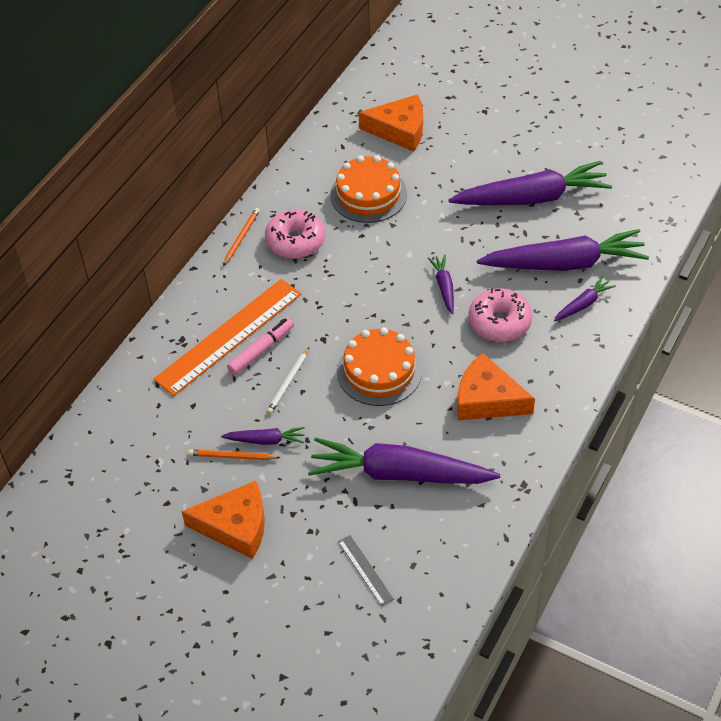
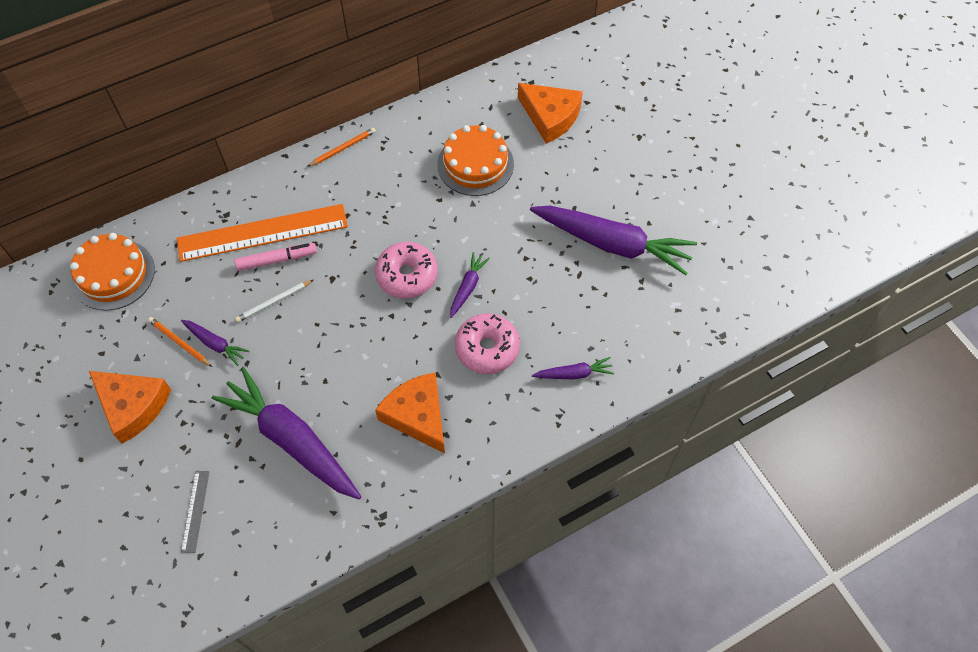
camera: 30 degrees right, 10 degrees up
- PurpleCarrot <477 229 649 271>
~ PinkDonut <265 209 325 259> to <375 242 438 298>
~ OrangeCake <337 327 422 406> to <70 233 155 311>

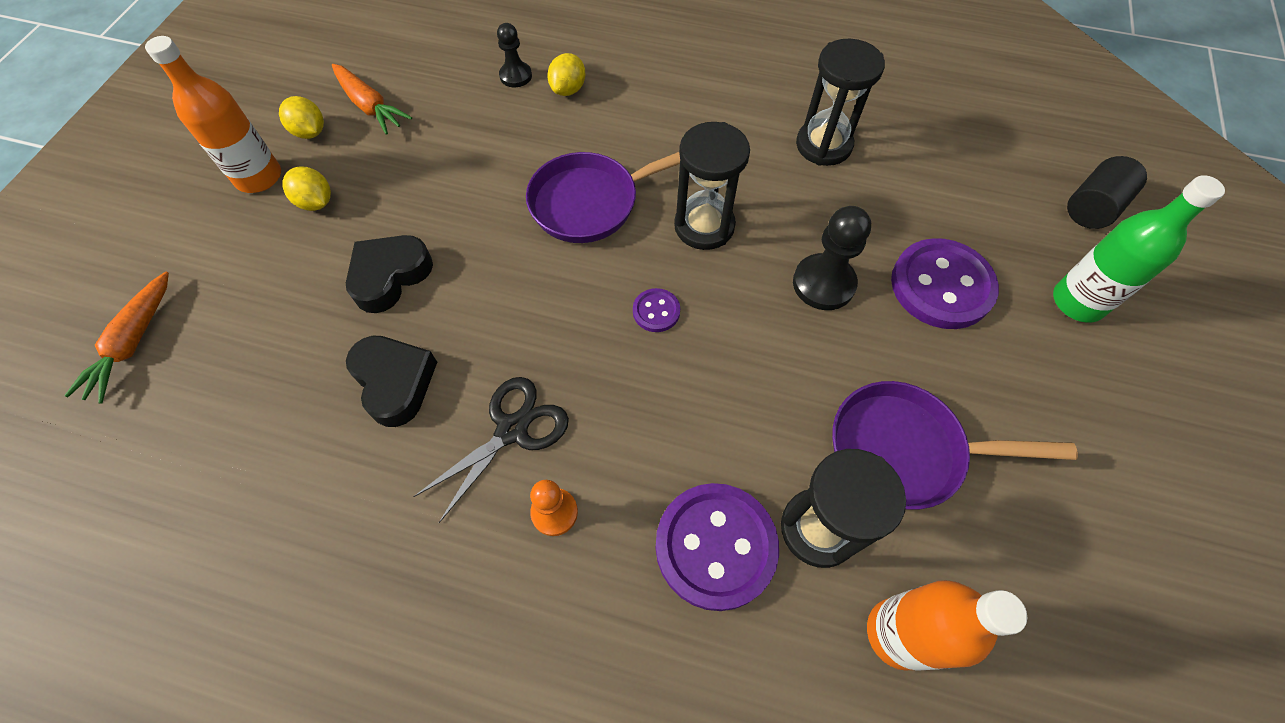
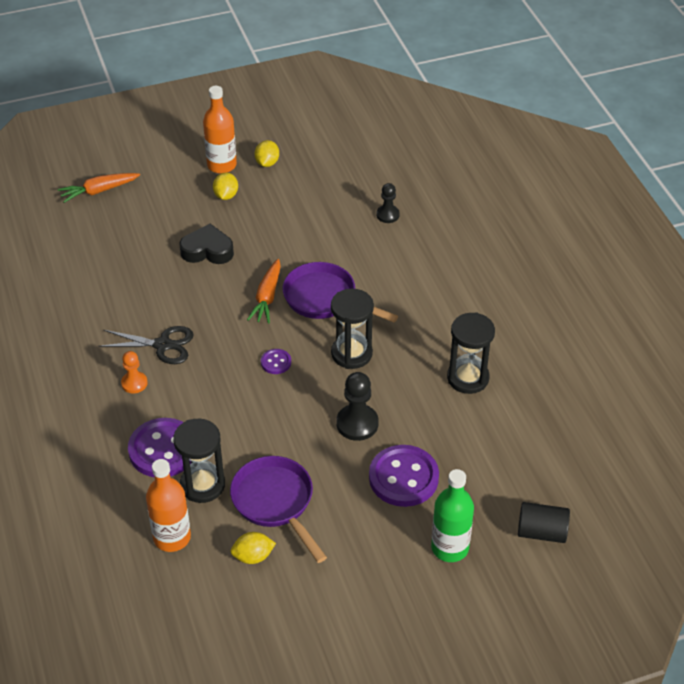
camera: 55 degrees right, 15 degrees down
- BlackHeart <346 335 437 427>
~ OrangeCarrot <332 64 412 135> to <247 259 281 324>
~ YellowLemon <547 53 586 96> to <230 532 276 564>

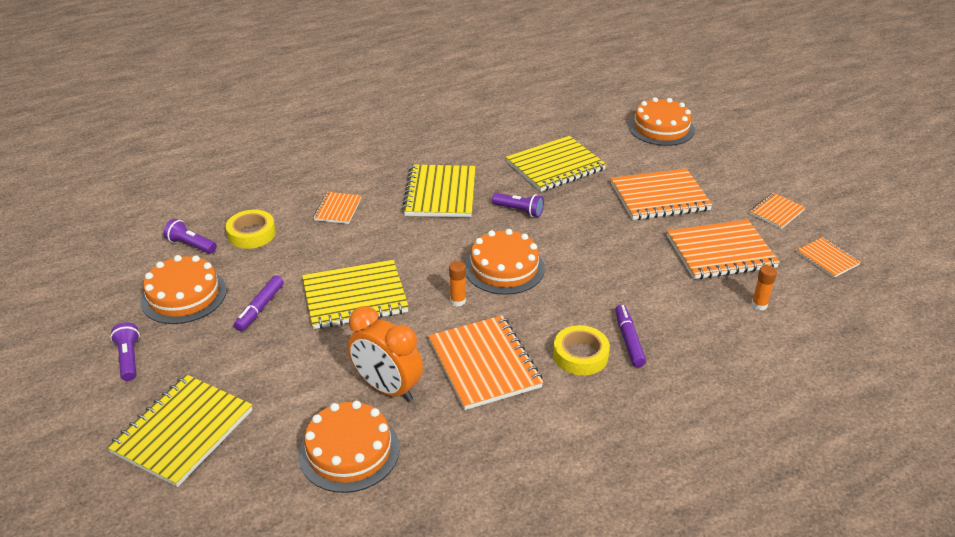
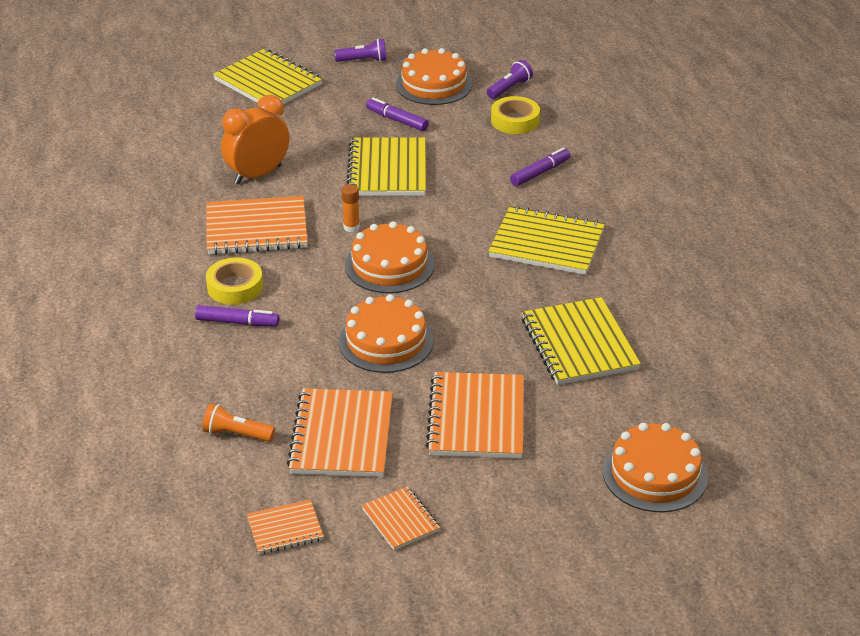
camera: 105 degrees right, 0 degrees up
- PurpleFlashlight <492 193 544 217>
~ OrangeCake <299 401 400 493> to <339 294 434 373>
~ OrangeNotebook <313 192 362 224> to PurpleMarker <510 147 571 186>
~ OrangeGlueStick <751 265 777 310> to OrangeFlashlight <202 404 275 442>

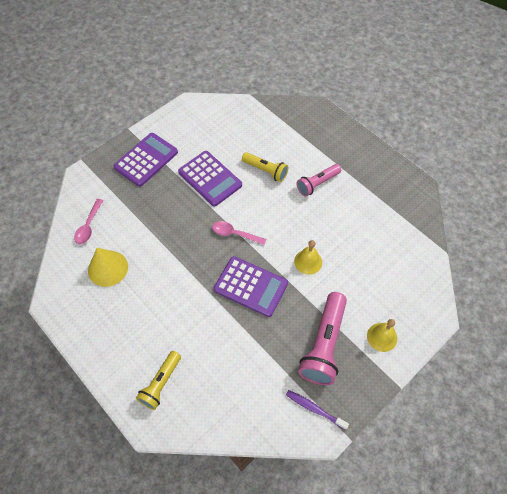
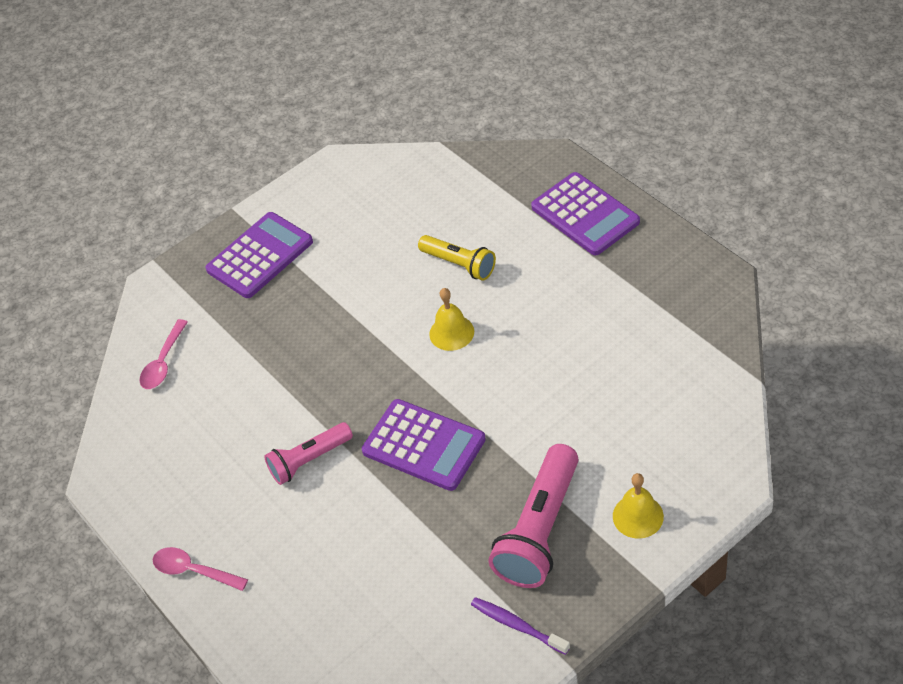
camera: 10 degrees right, 10 degrees down
- YellowCone <88 248 128 287>
- YellowFlashlight <136 351 181 410>
~ PurpleCalculator <178 151 242 207> to <531 172 640 256>
~ PinkSpoon <212 221 266 245> to <153 547 248 591>
~ YellowBell <294 240 322 275> to <429 288 474 351>
~ PinkFlashlight <296 164 341 197> to <264 422 353 485>

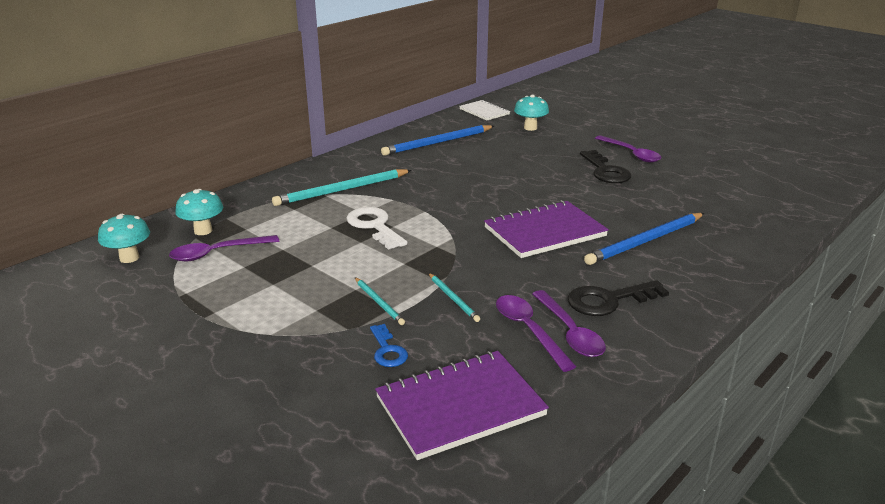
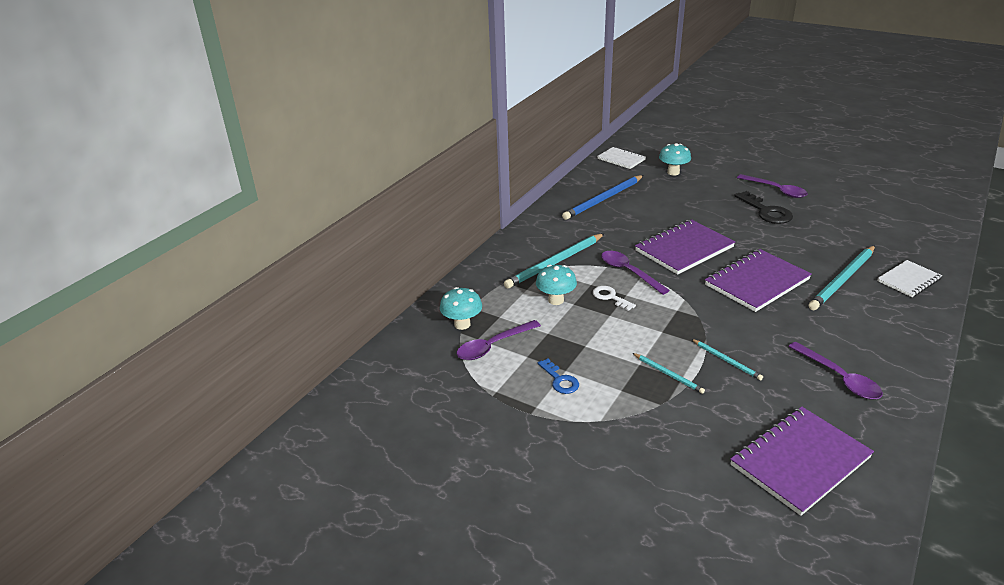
camera: 10 degrees left, 5 degrees up
- BlackKey <568 280 669 316>
+ PurpleNotebook <635 219 735 275>
+ WhiteNotebook <877 260 942 297>
~ TurquoiseMushroom <98 214 150 263> to <536 265 577 305>
~ BlueKey <370 324 408 367> to <538 358 579 394>
~ PurpleSpoon <496 295 577 372> to <601 251 670 295>
~ BluePencil <584 213 704 265> to TurquoisePencil <809 246 875 310>
~ WhiteKey <346 207 408 250> = <593 286 636 311> x0.61

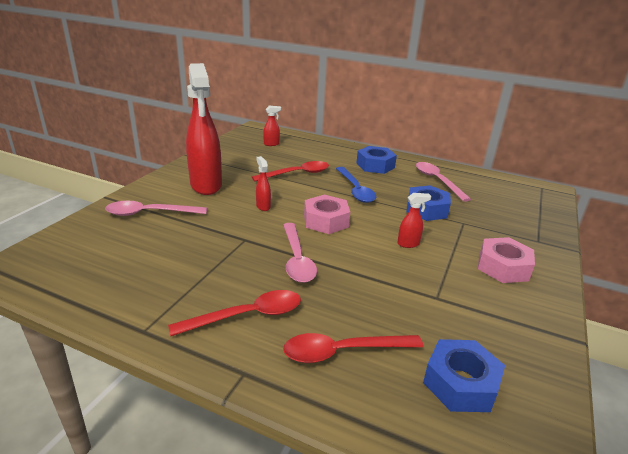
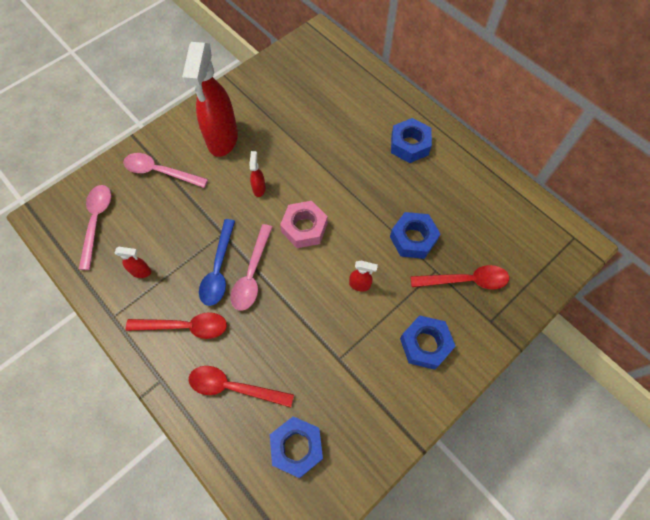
camera: 25 degrees right, 35 degrees up
~ RedSpoon <252 161 329 181> to <410 265 509 290>
~ RedSprayBottle <263 106 281 146> to <115 247 151 278>
~ BlueSpoon <336 167 376 203> to <199 219 235 306>
~ PinkSpoon <416 162 471 202> to <79 185 111 270>
~ PinkNut <478 237 535 283> to BlueNut <400 315 456 370>

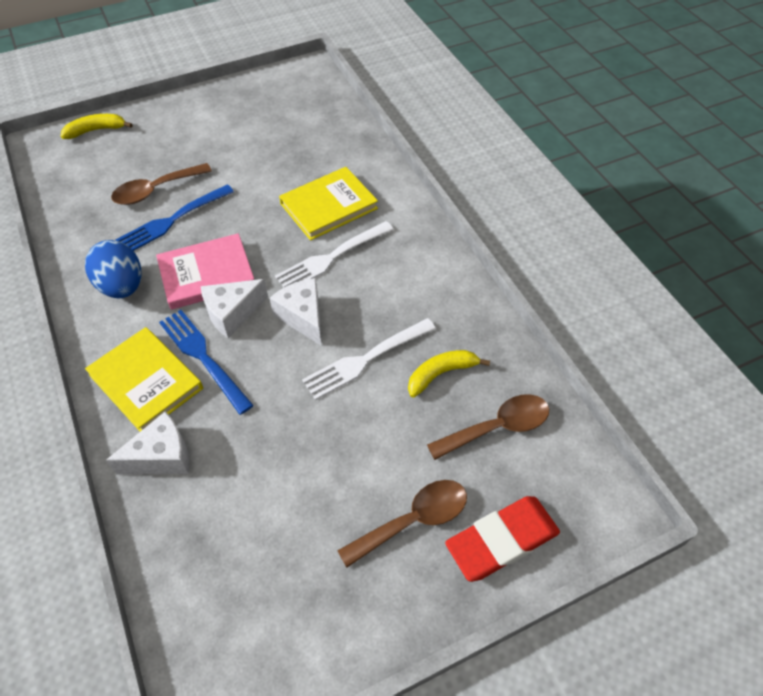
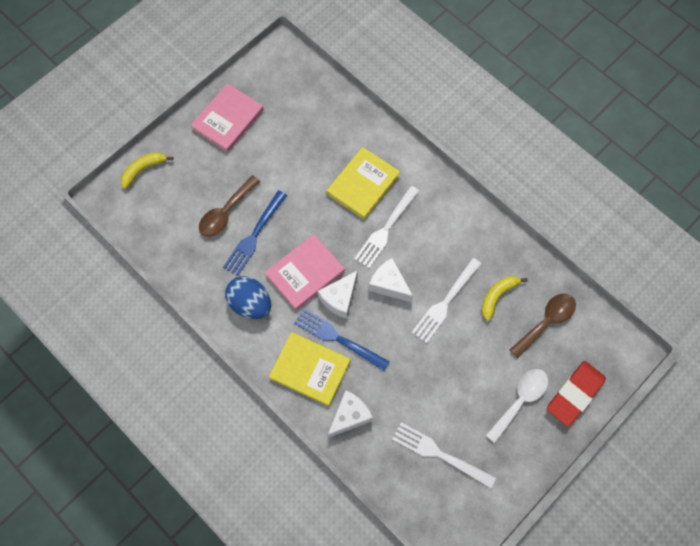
camera: 20 degrees left, 15 degrees up
+ PinkBook <191 83 264 153>
+ WhiteFork <392 423 496 488>
~ BrownSpoon <337 480 467 568> to WhiteSpoon <485 369 548 443>

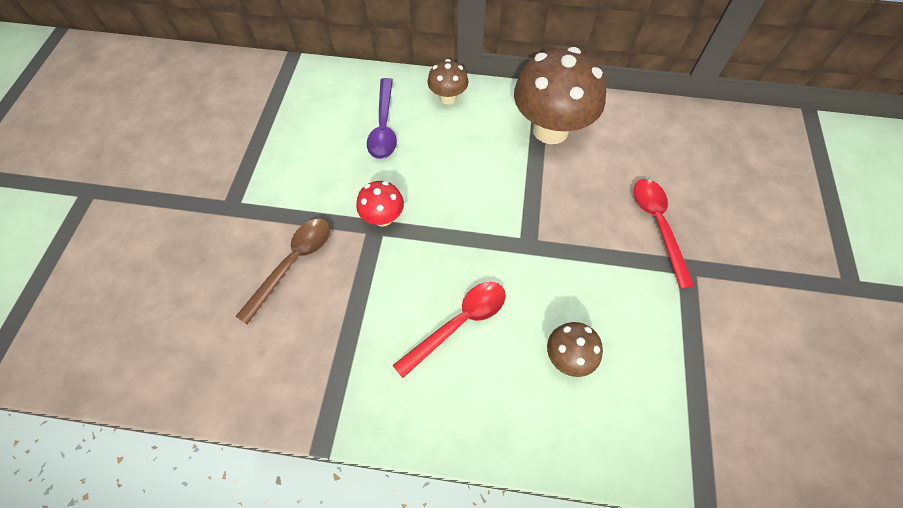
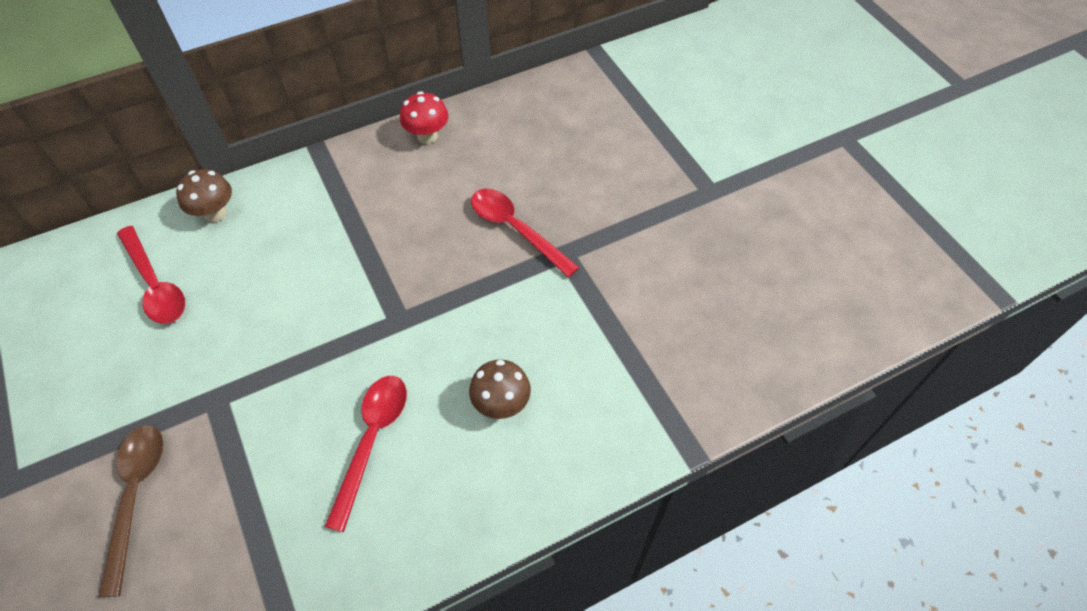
camera: 35 degrees left, 5 degrees down
- BrownMushroom <514 47 606 144>
~ RedMushroom <356 181 404 227> to <400 91 449 144>
~ PurpleSpoon <367 78 397 159> to RedSpoon <117 226 185 324>

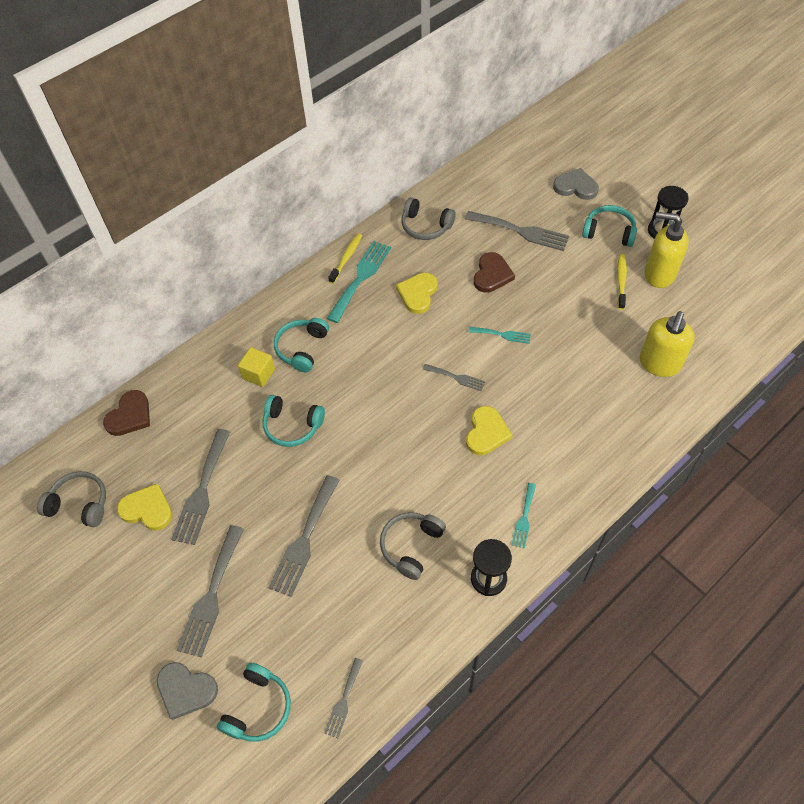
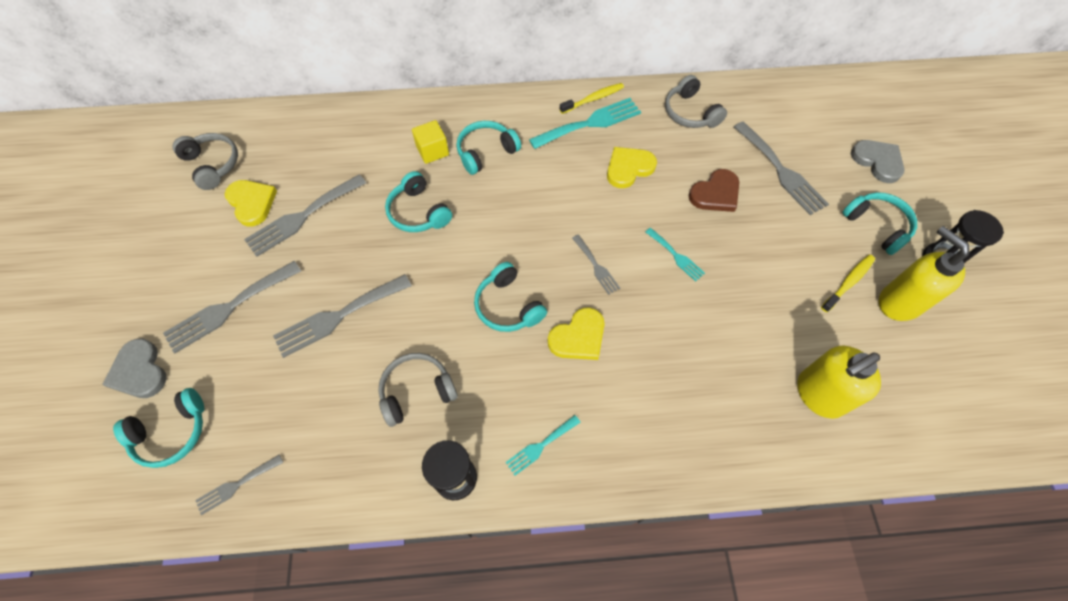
camera: 35 degrees right, 5 degrees up
- BrownHeart <103 390 150 436>
+ TurquoiseHeadphones <474 262 547 332>

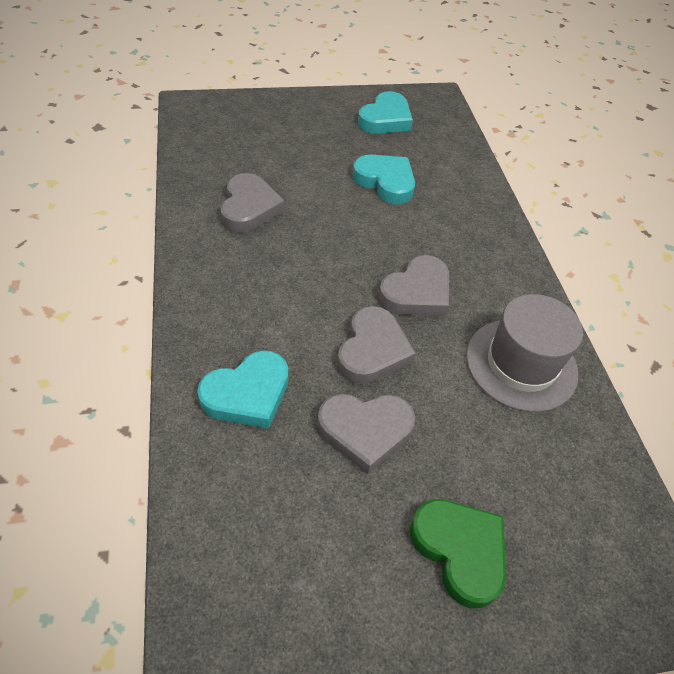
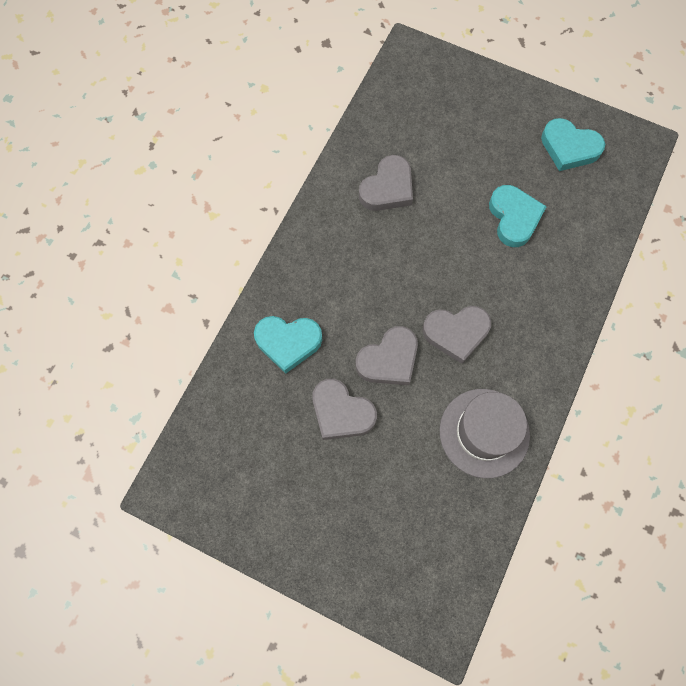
camera: 40 degrees right, 20 degrees up
- GreenHeart <410 499 506 608>
~ TurquoiseHeart <358 91 413 134> = <541 118 605 171> 45 degrees clockwise

